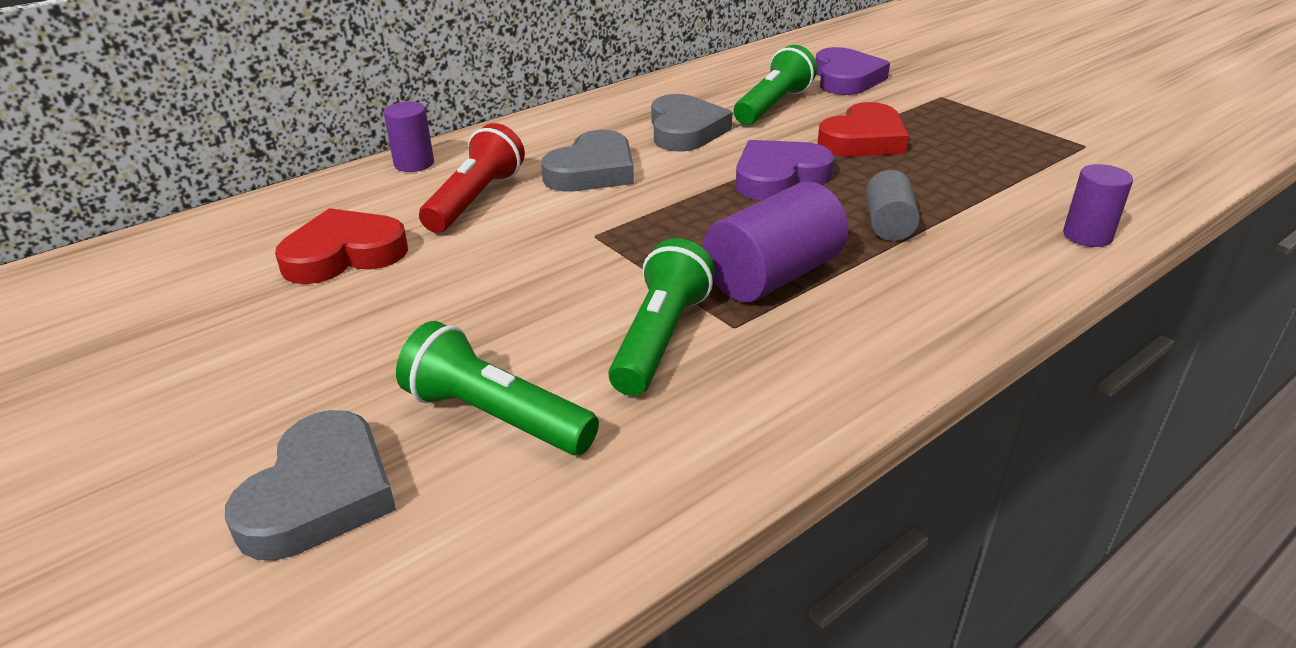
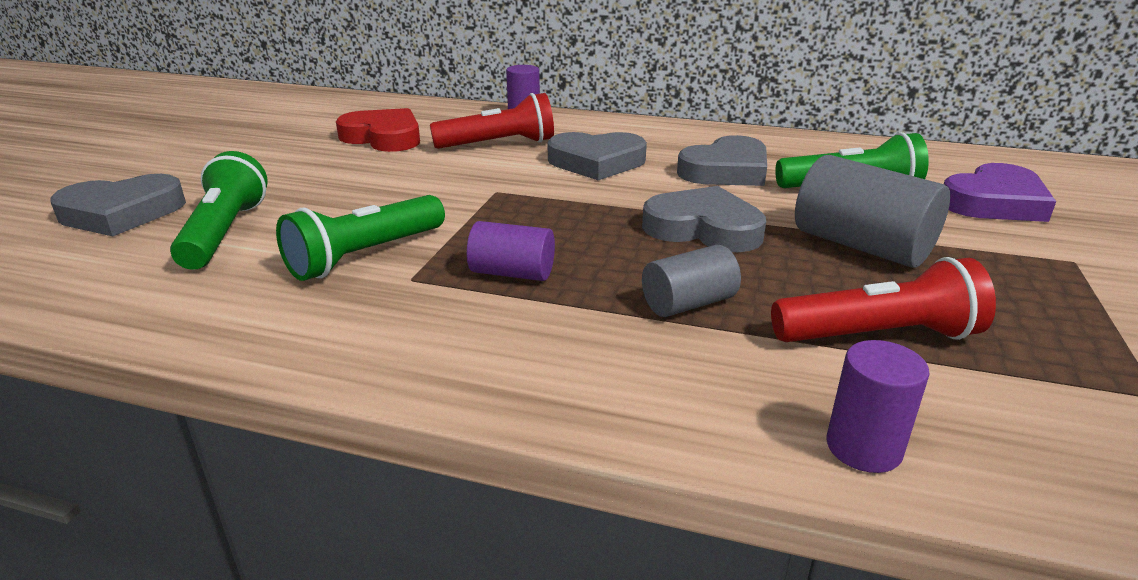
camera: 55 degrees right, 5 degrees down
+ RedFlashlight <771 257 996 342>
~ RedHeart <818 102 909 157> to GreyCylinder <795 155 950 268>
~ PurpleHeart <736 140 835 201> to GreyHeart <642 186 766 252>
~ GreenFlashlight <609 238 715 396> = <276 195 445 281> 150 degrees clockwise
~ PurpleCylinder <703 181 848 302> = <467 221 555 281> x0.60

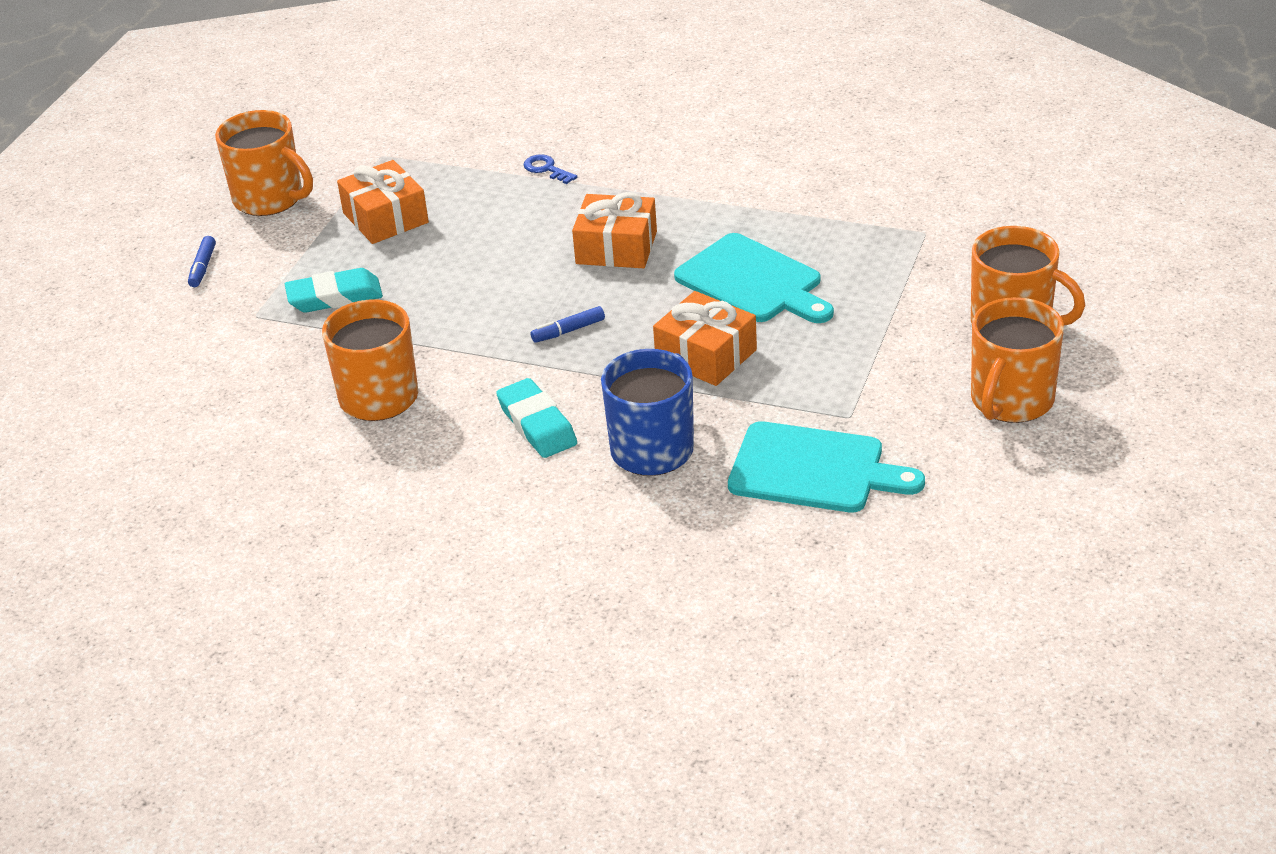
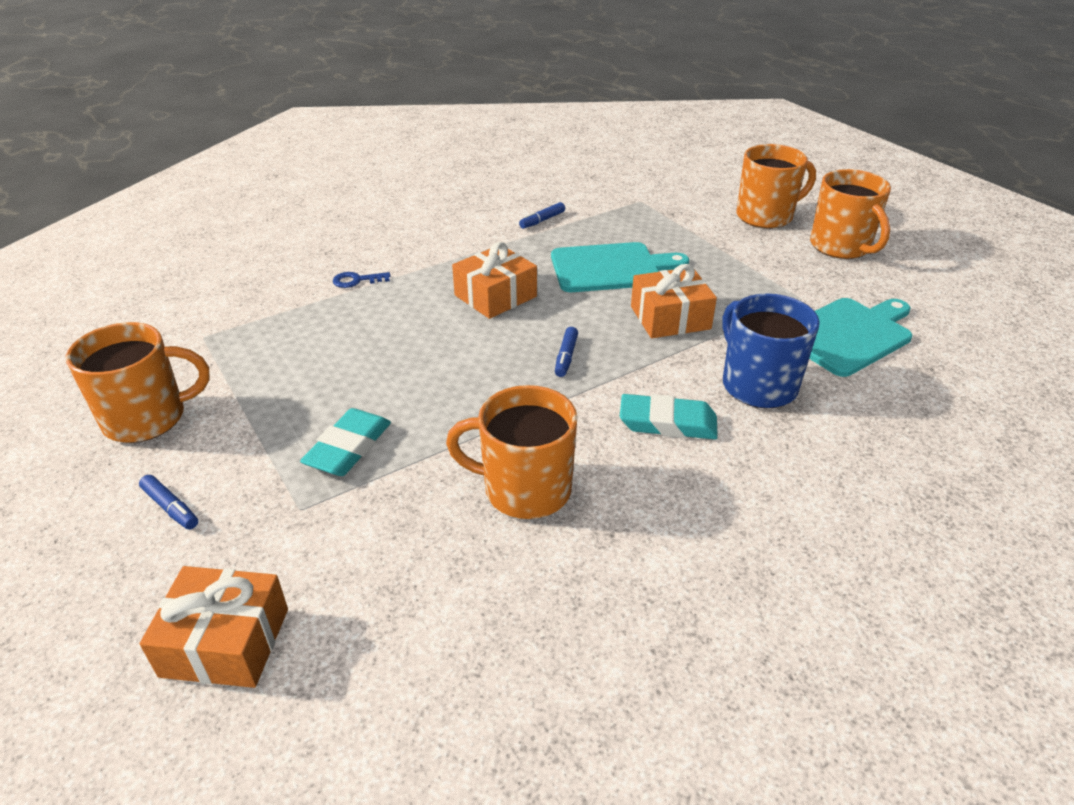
camera: 55 degrees left, 0 degrees up
+ BlueMarker <519 202 565 229>
~ OrangeGift <337 160 429 244> to <139 566 288 688>

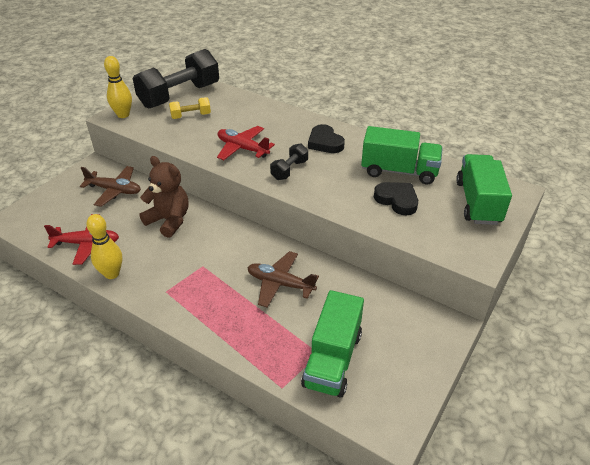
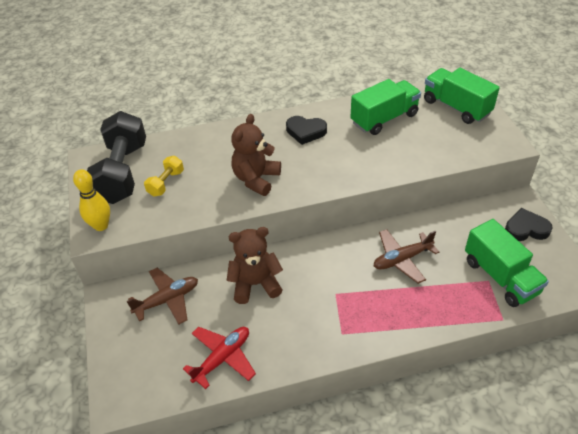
camera: 45 degrees left, 5 degrees up
- YellowBowlingPin <86 214 122 279>
- BlackDumbbell <270 143 308 180>
~ BlackHeart <374 182 418 216> to <505 208 553 241>
~ RedPlane <217 126 275 160> to BrownTeddyBear <232 114 281 196>

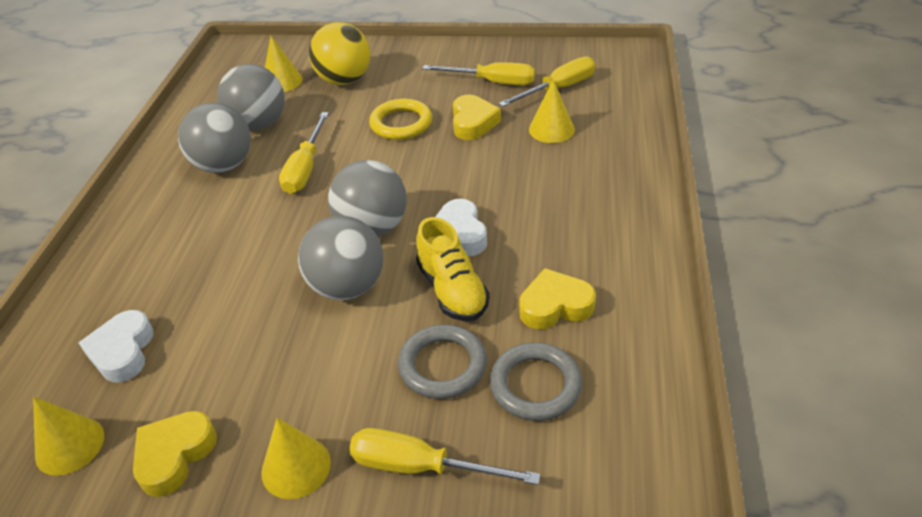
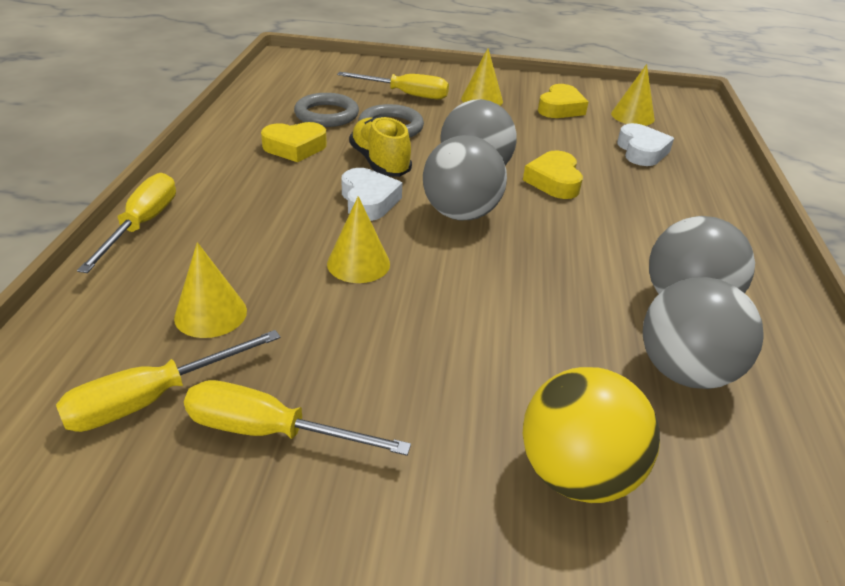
camera: 175 degrees right, 5 degrees down
- YellowRing <369 99 432 140>
~ YellowCone <265 36 303 92> to <327 196 390 283>
~ YellowScrewdriver <279 112 329 194> to <77 173 176 273>
~ YellowHeart <453 95 501 140> to <523 151 583 199>

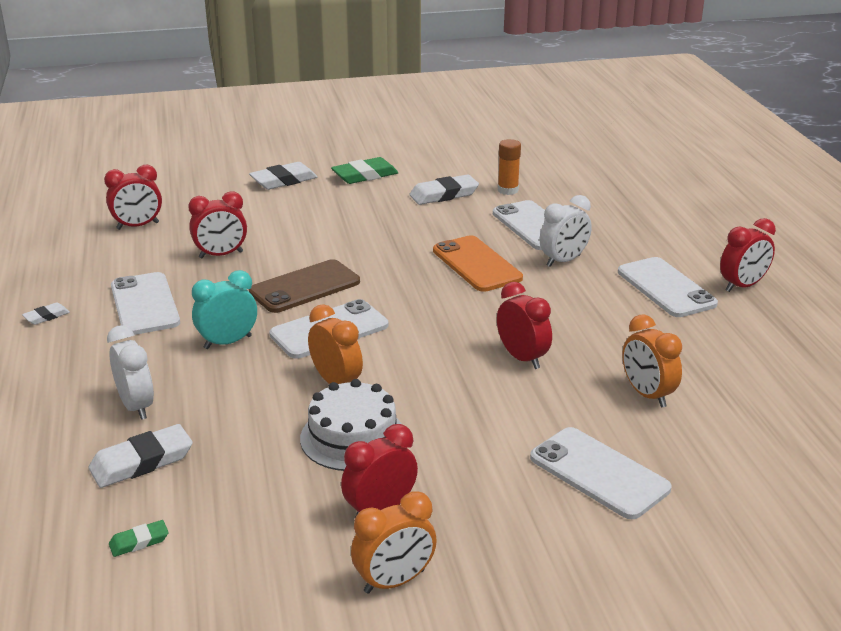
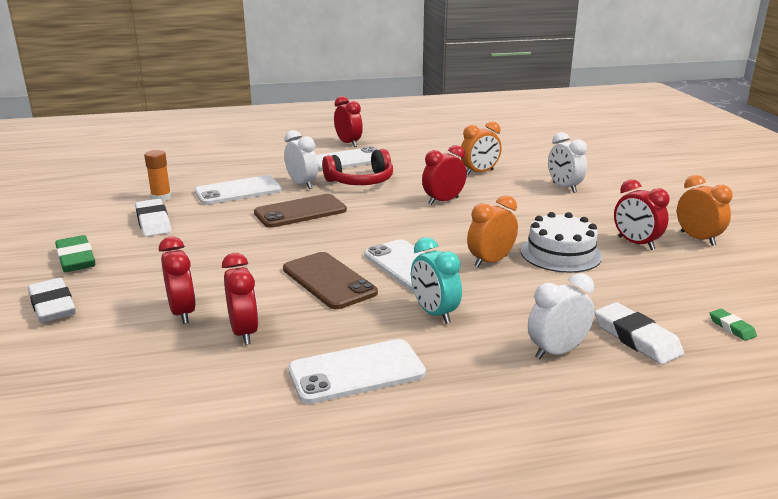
camera: 90 degrees left, 5 degrees down
- WhiteEraser <22 302 70 325>
+ RedHeadphones <322 149 393 185>
~ RedClock <104 165 162 230> to <159 236 196 324>
~ WhitePhone <530 427 671 519> to WhiteClock <548 132 587 193>
~ OrangePhone <433 235 523 292> to BrownPhone <254 194 347 228>

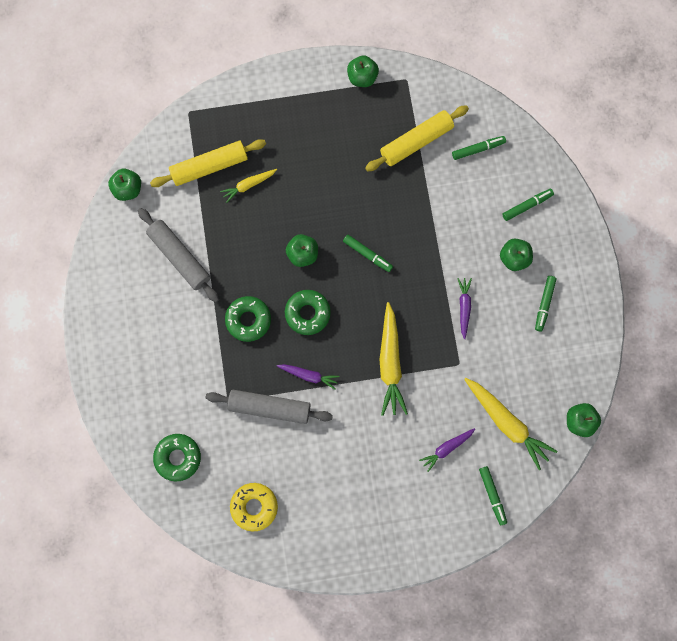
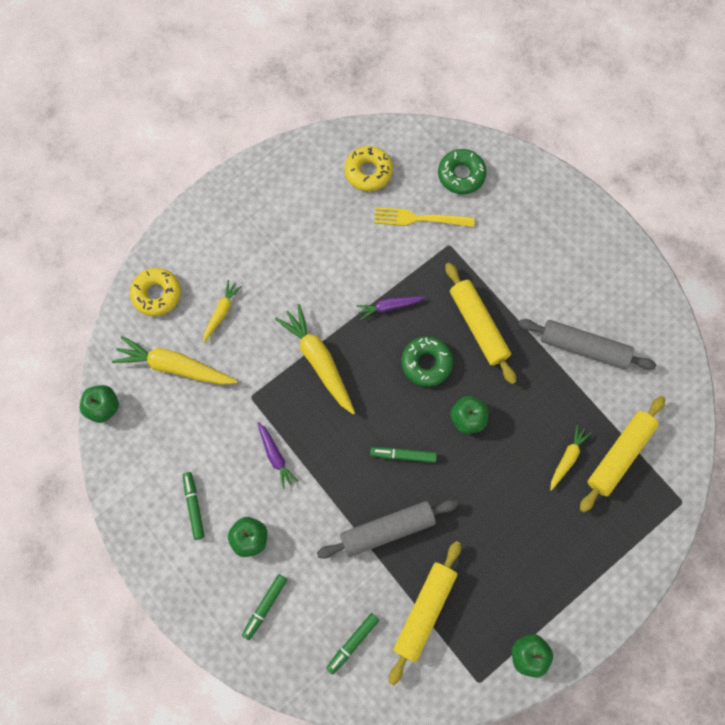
camera: 150 degrees right, 5 degrees down
- GreenApple <108 169 141 201>
+ YellowFork <374 207 475 227>
~ GreyRollingPin <206 390 333 424> to <317 500 458 559>
~ GreenDonut <225 296 271 342> to YellowRollingPin <445 263 516 384>
~ GreenMarker <479 466 507 525> to YellowDonut <130 268 181 316>
~ PurpleCarrot <419 428 475 472> to YellowCarrot <203 280 242 343>

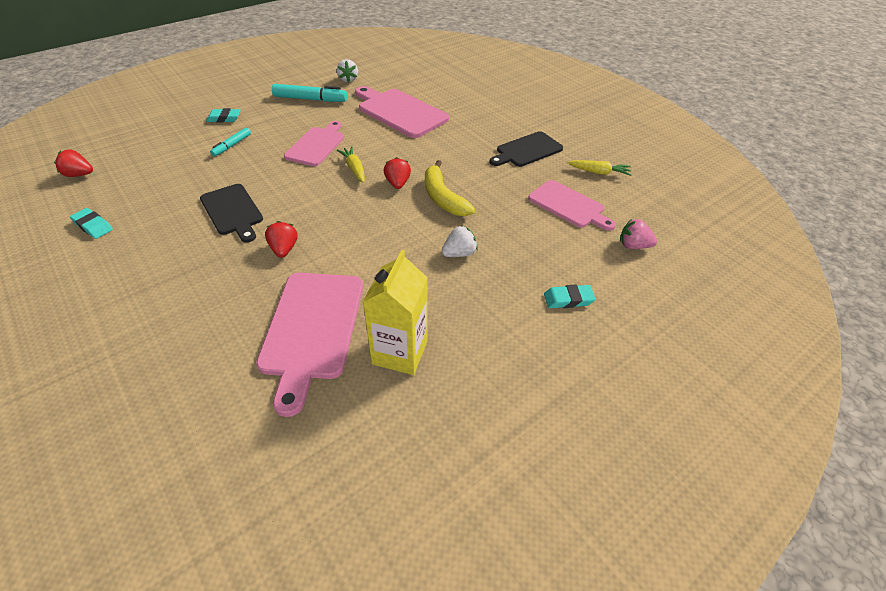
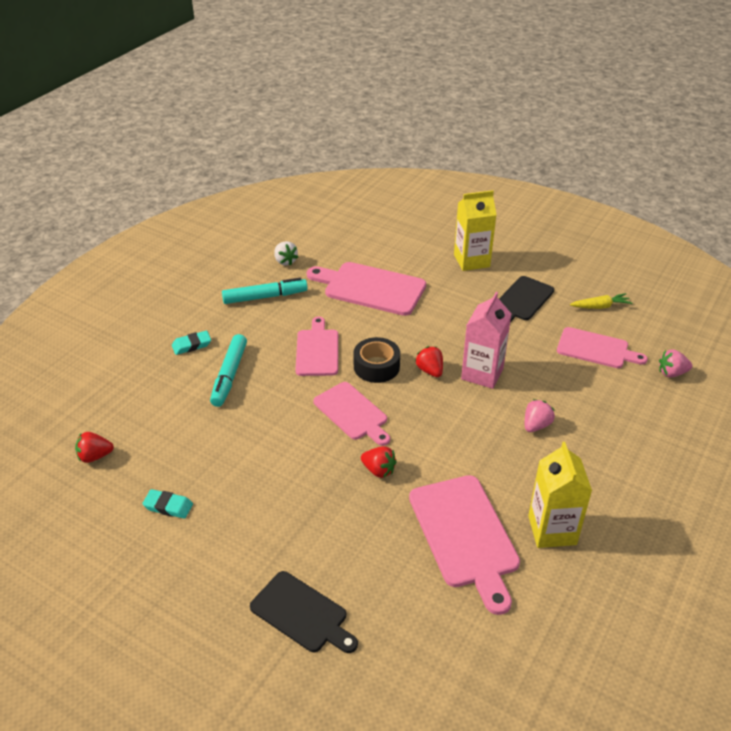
camera: 20 degrees left, 5 degrees down
- TurquoiseEraser <544 285 596 308>
+ PinkCuttingBoard <313 382 390 446>
+ YellowCarton <454 190 497 271>
~ BlackCuttingBoard <200 184 263 243> to <250 571 358 653>
~ YellowCarrot <337 146 365 183> to BlackTape <353 337 400 383>
~ YellowBanana <425 160 475 216> to PinkCarton <461 292 511 389>
~ WhiteStrawberry <442 225 478 257> to PinkStrawberry <525 399 555 432>
~ RedStrawberry <265 221 298 258> = <361 446 397 478> 150 degrees clockwise
~ TurquoiseMarker <210 128 251 156> = <210 334 247 407> x1.71

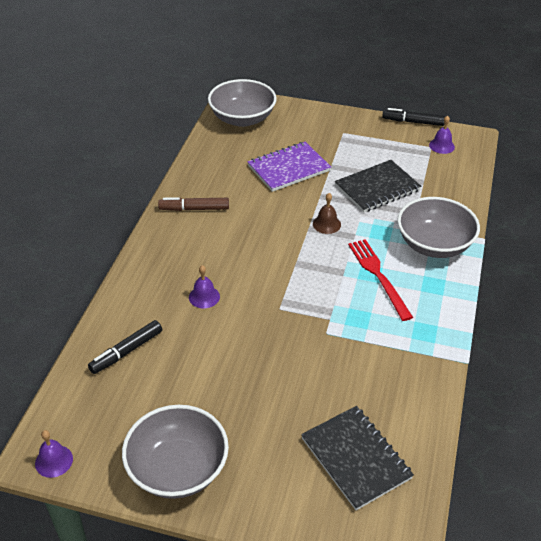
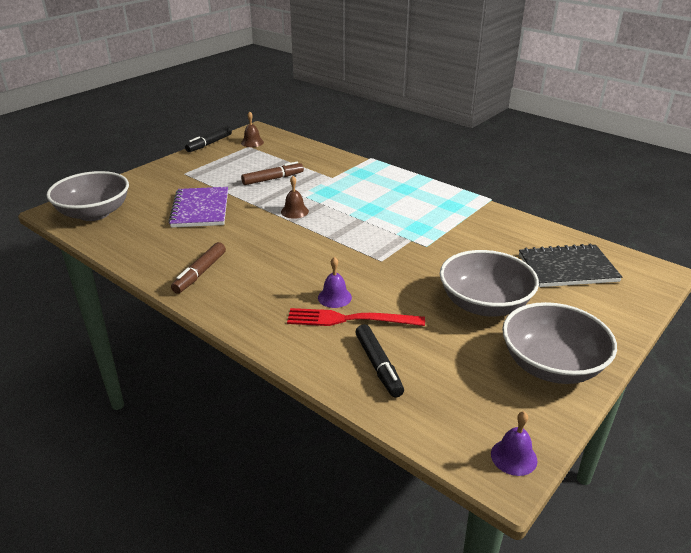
camera: 65 degrees left, 10 degrees down
~ RedFork <348 239 413 321> to <287 308 425 326>
~ GreyBowl <397 197 480 258> to <440 250 539 316>
~ BlackNotebook <335 160 421 213> to BrownMarker <241 161 304 185>
~ PurpleBell <429 115 455 154> to BrownBell <241 112 264 147>

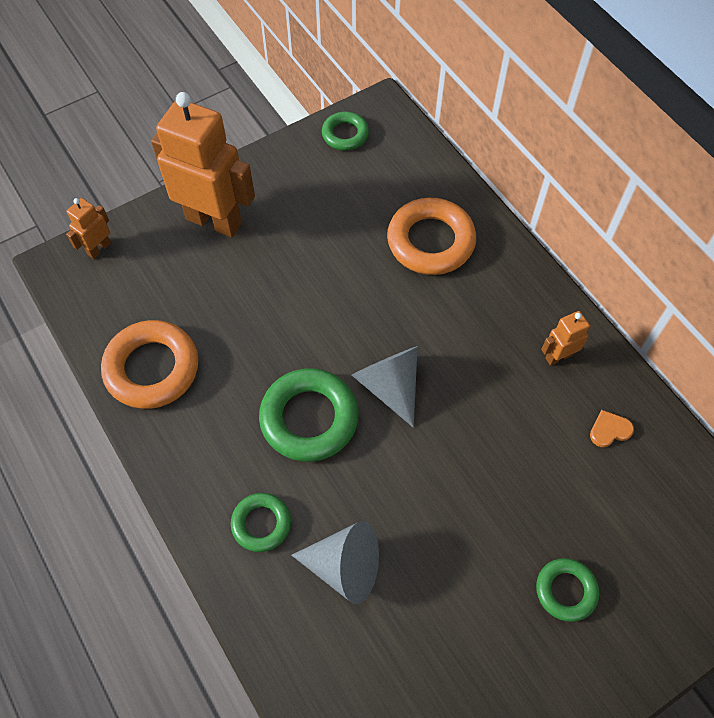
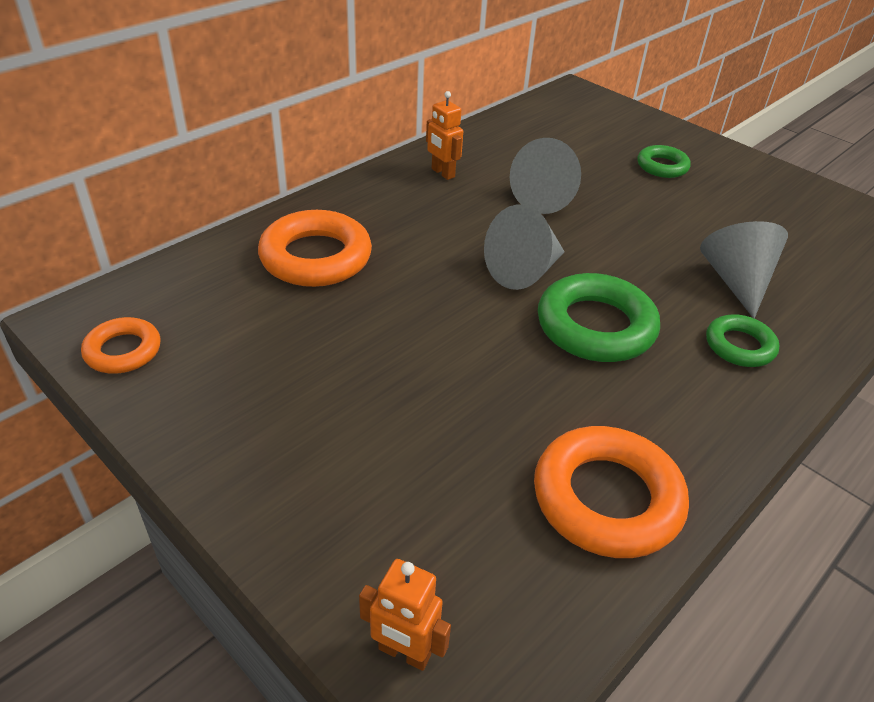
camera: 105 degrees left, 20 degrees down
- OrangeRobot <151 92 255 238>
- OrangeHeart <590 410 634 447>
+ GreyCone <510 138 581 214>
~ GreenRing <322 112 369 151> to OrangeRing <81 317 160 373>

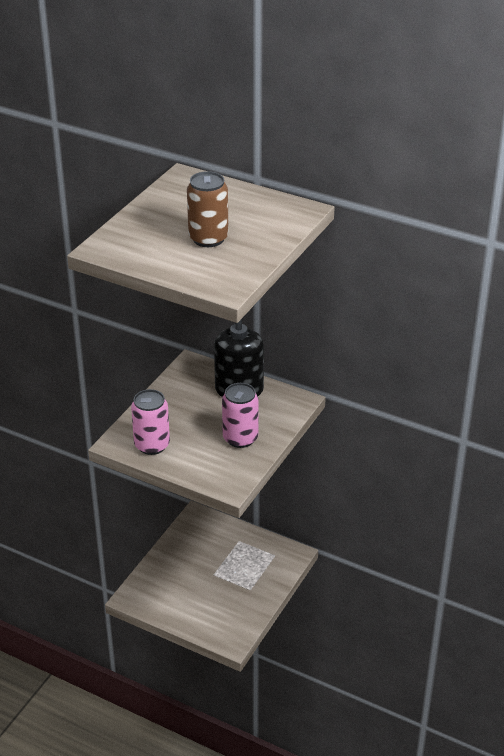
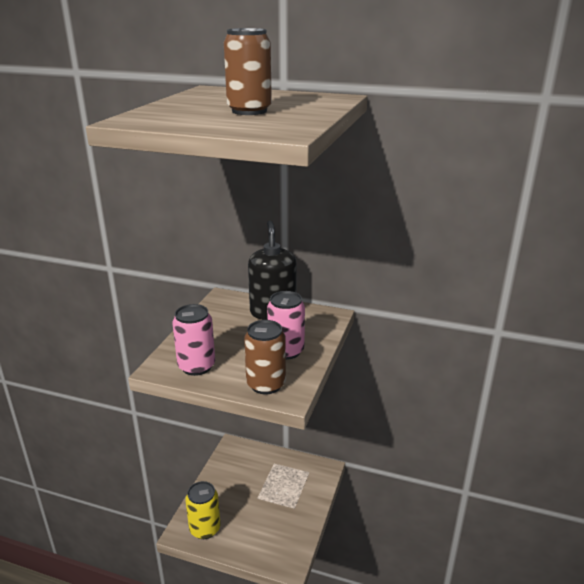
camera: 10 degrees left, 10 degrees down
+ YellowCan <185 481 220 539>
+ BrownCan <244 320 286 394>

